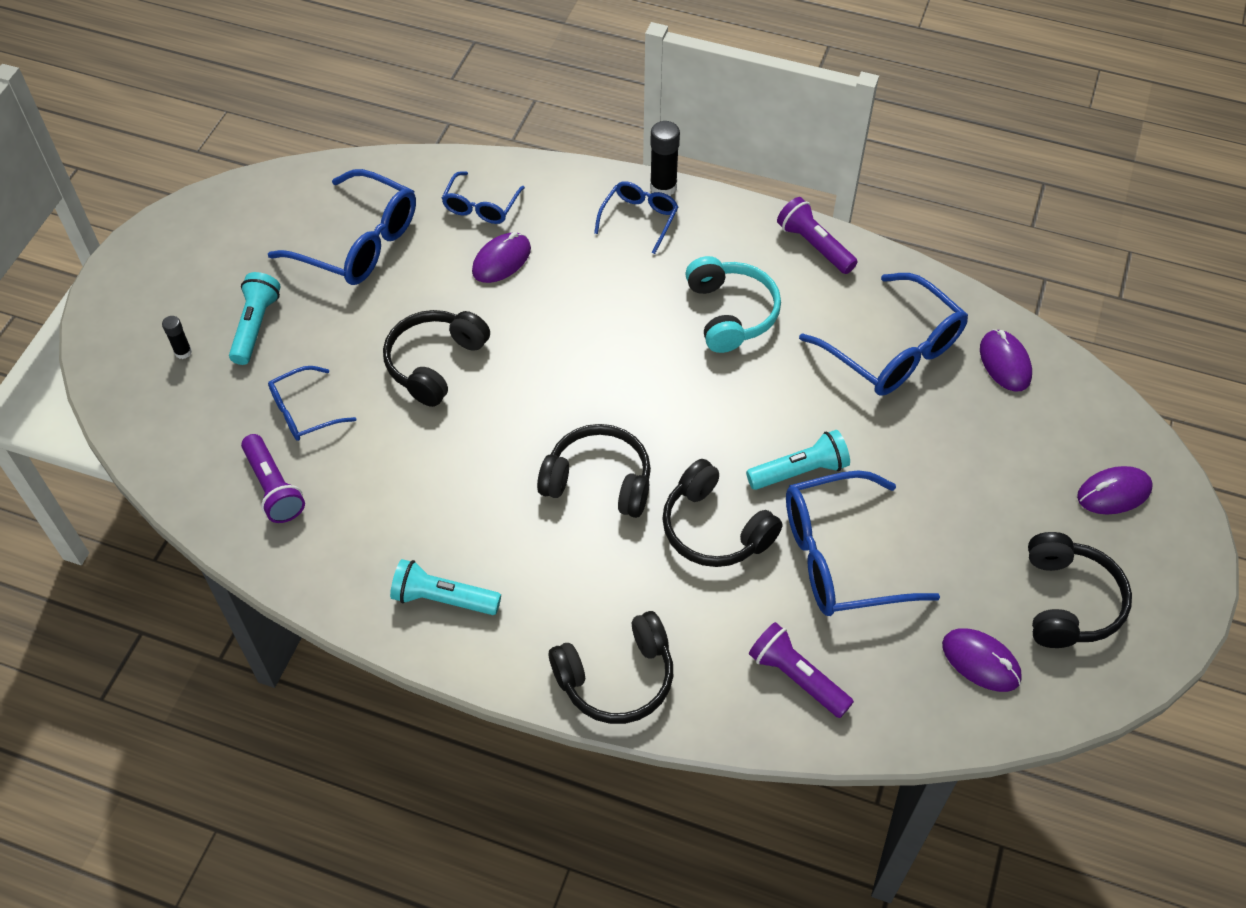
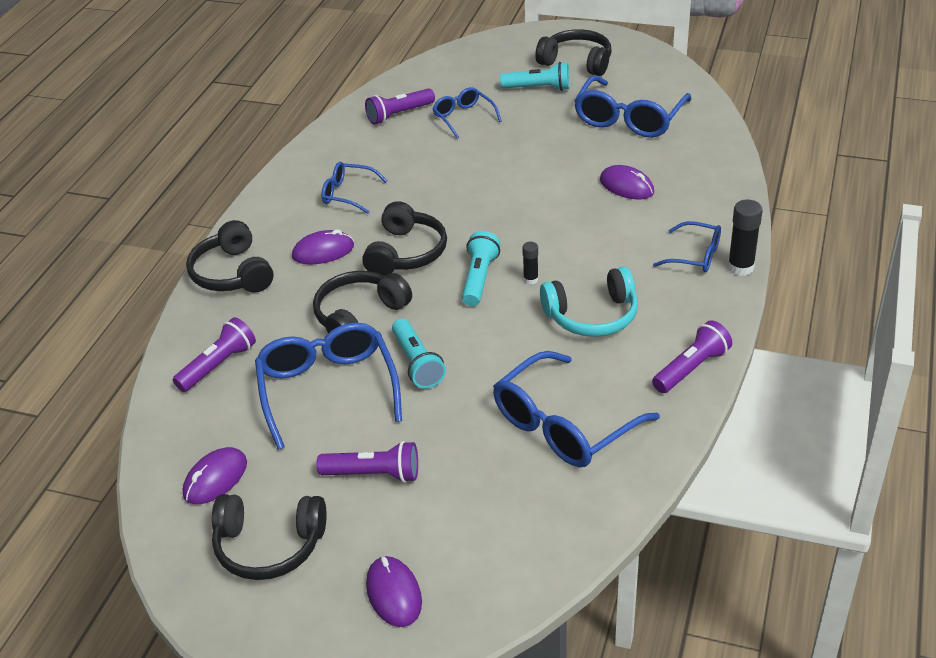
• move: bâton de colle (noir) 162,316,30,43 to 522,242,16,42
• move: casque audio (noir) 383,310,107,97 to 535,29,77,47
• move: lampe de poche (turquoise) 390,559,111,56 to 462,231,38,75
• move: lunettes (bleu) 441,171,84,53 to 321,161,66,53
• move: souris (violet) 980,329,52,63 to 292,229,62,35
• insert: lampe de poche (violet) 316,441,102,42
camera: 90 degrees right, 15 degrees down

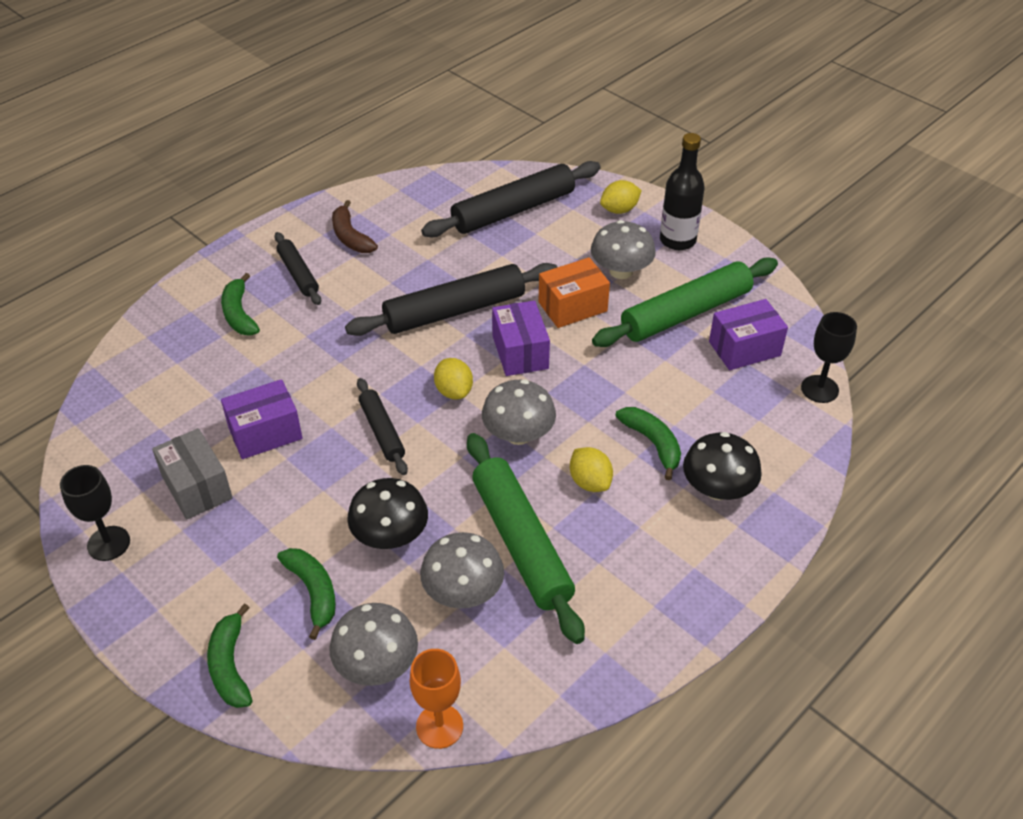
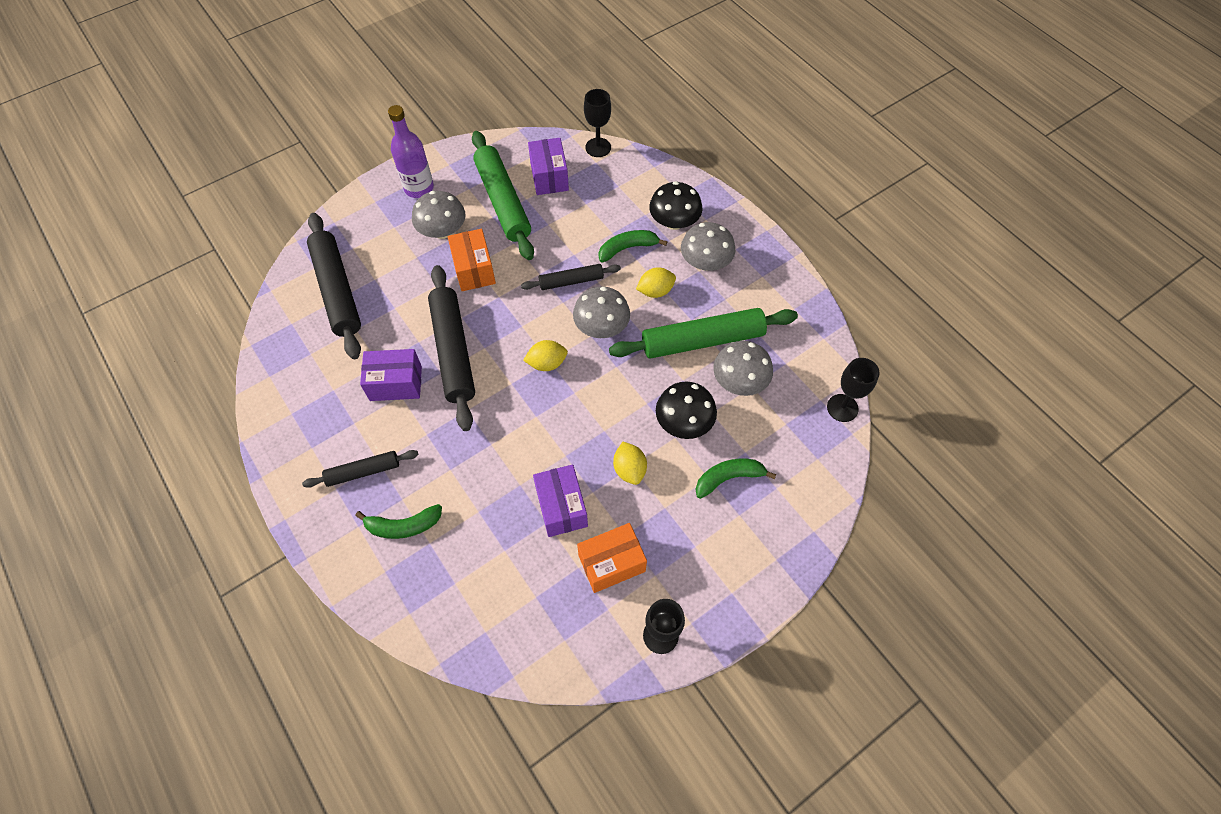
• recolor: boîte (gris) 152,428,81,91 to boîte (orange) 577,523,70,70
• delete: banane (vert) 207,603,46,105
• move: champignon (gris) 329,603,89,83 to 681,222,55,49
• delete: banane (marron) 332,200,46,53
• move: rouleau à pâtisserie (noir) 357,378,51,97 to 521,264,100,26
• recolor: verre à pied (orange) 410,649,53,100 to verre à pied (noir) 827,358,52,64
• move: boîte (violet) 492,301,58,75 to 360,349,62,52
• move: citron (jaune) 600,180,42,34 to 613,442,34,43
• recolor: bouteille (noir) 660,133,45,117 to bouteille (violet) 388,105,46,93
camera: 80 degrees left, 15 degrees up

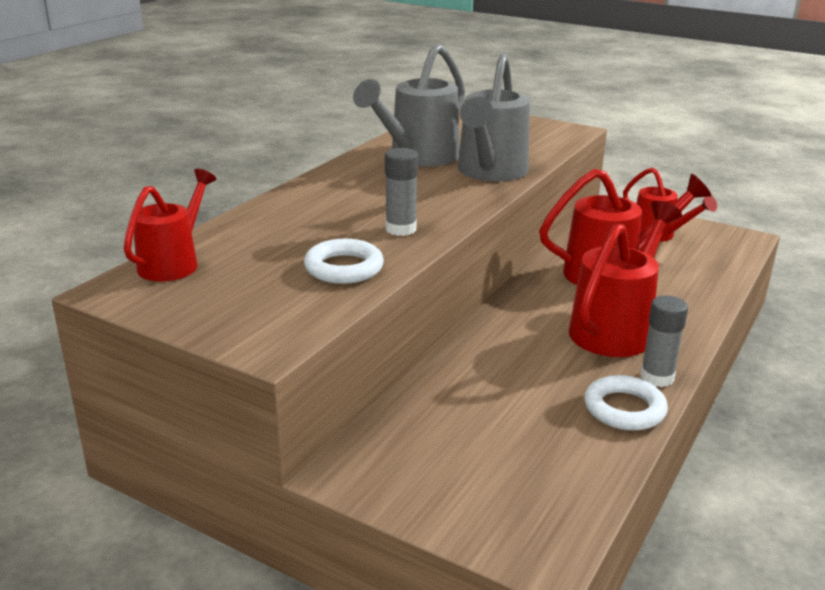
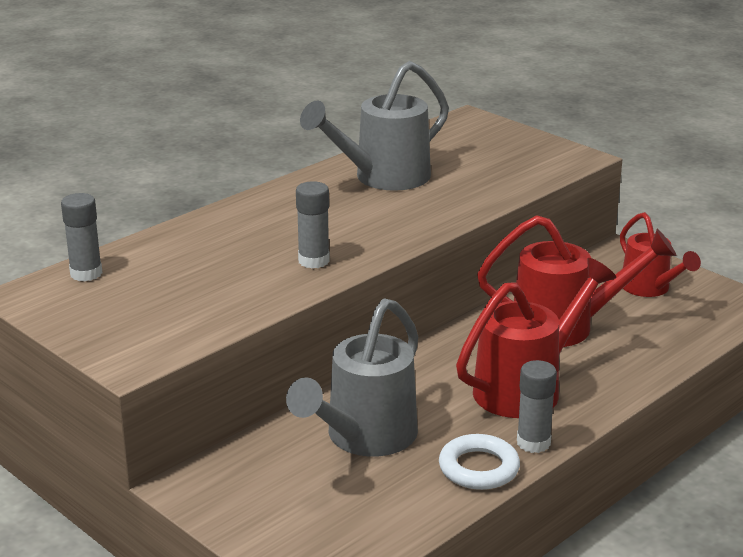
• replace: arrosoir (rouge) 124,169,92,112 to bâton de colle (gris) 61,193,41,88
• delete: anneau (blanc) 304,239,80,45
• move: arrosoir (gris) 458,53,72,128 to 286,298,132,159
camera: 15 degrees right, 0 degrees up

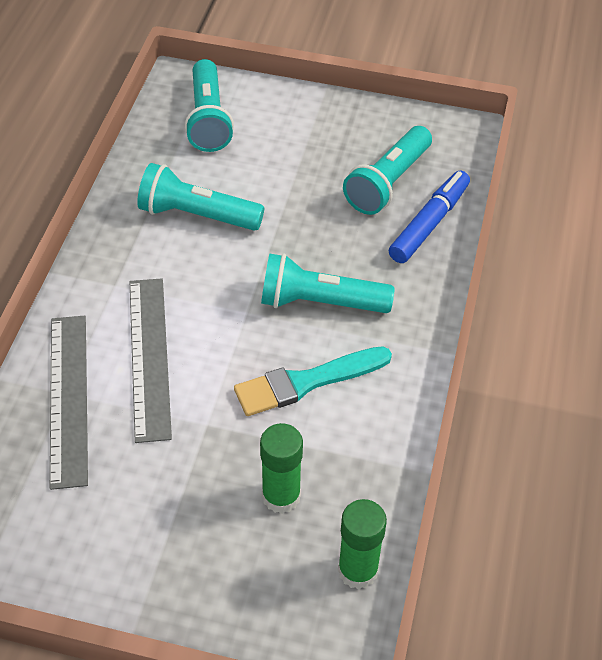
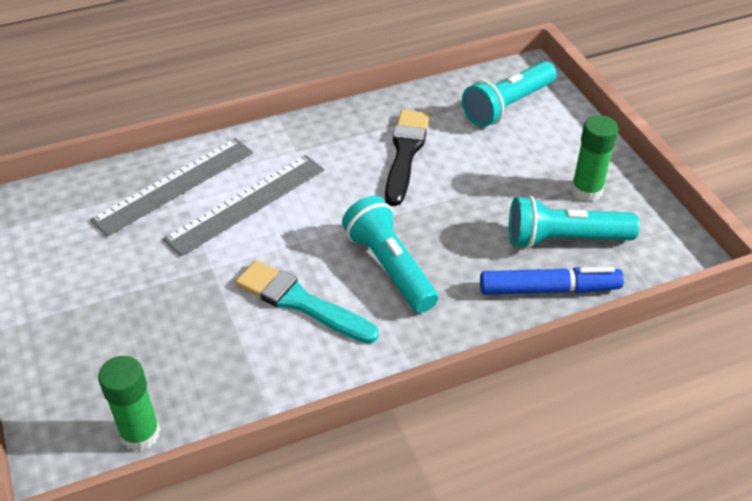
• replace: lampe de poche (turquoise) 137,163,127,68 to pinceau (noir) 385,110,45,96
• move: bâton de colle (vert) 260,423,43,91 to 571,115,48,86
camera: 55 degrees right, 5 degrees down

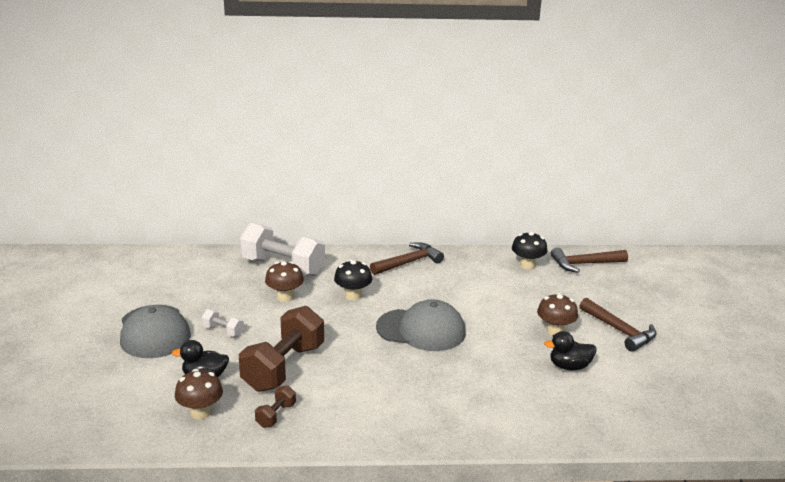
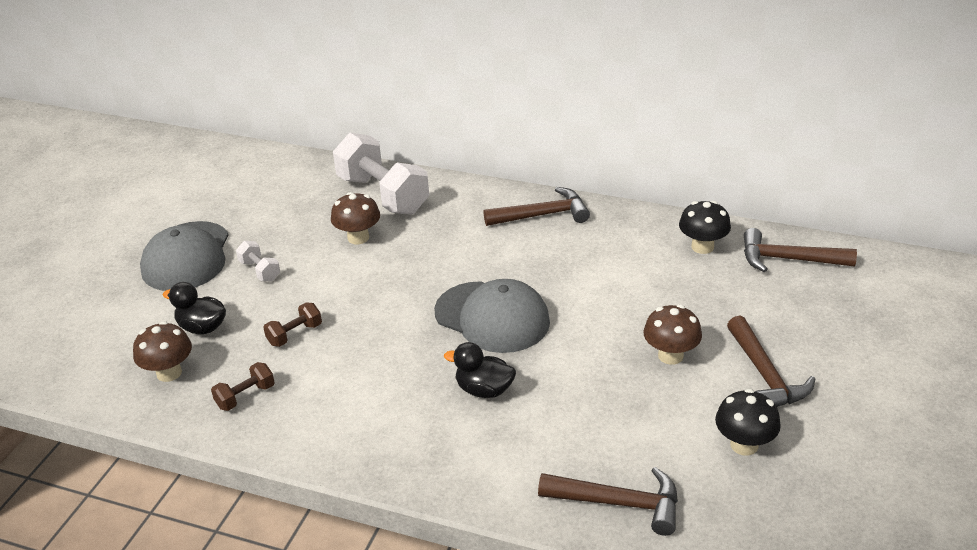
• resize: haltère (marron) 239,306,85,86 = 263,303,59,44 x0.44
• move: champignon (noir) 334,260,38,40 to 715,389,66,67
• move: canard (noir) 544,331,52,39 to 444,342,72,56
• insert: marteau (marron) 538,467,140,69
camera: 25 degrees right, 10 degrees up

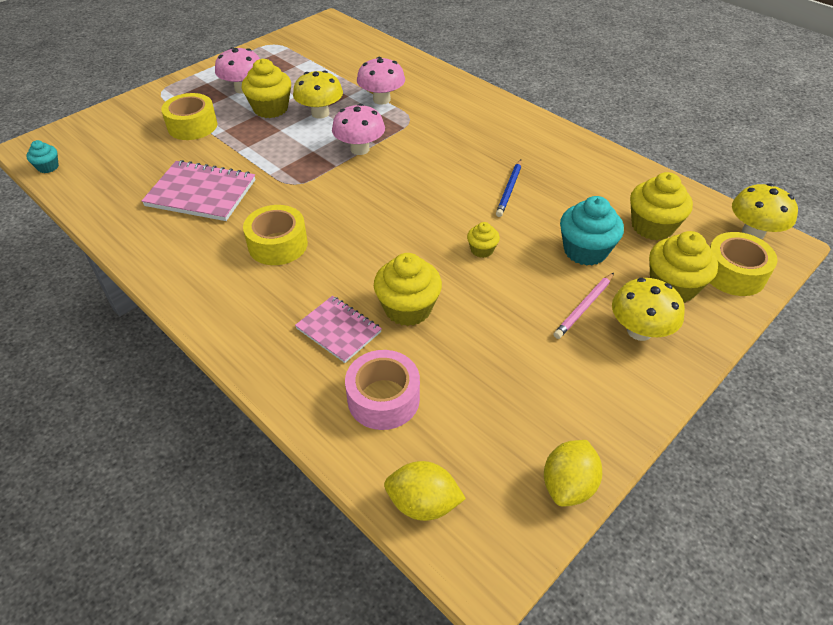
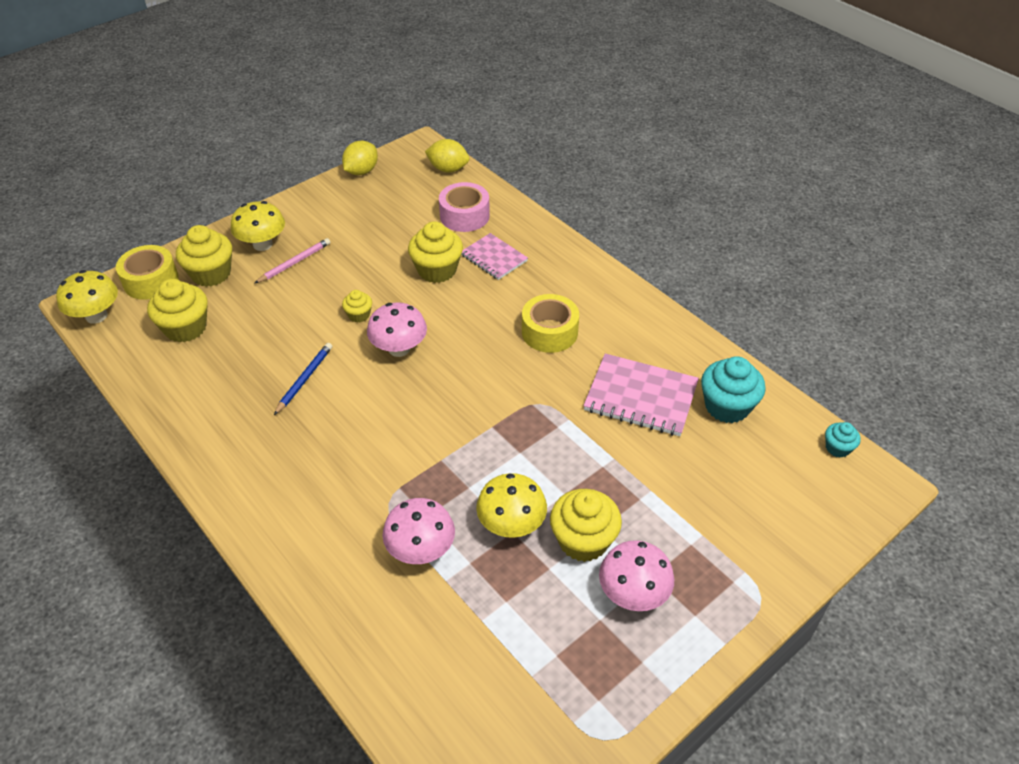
• delete: ruban adhésif (jaune) 161,93,56,47
• move: champignon (rose) 332,104,53,51 to 367,302,60,55
• move: muffin (turquoise) 560,196,64,70 to 701,356,65,67
camera: 175 degrees left, 0 degrees up

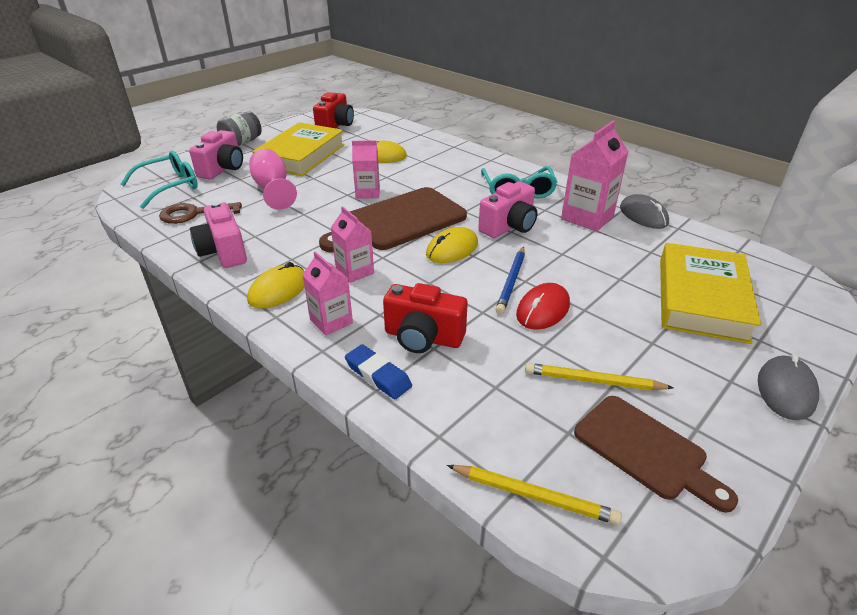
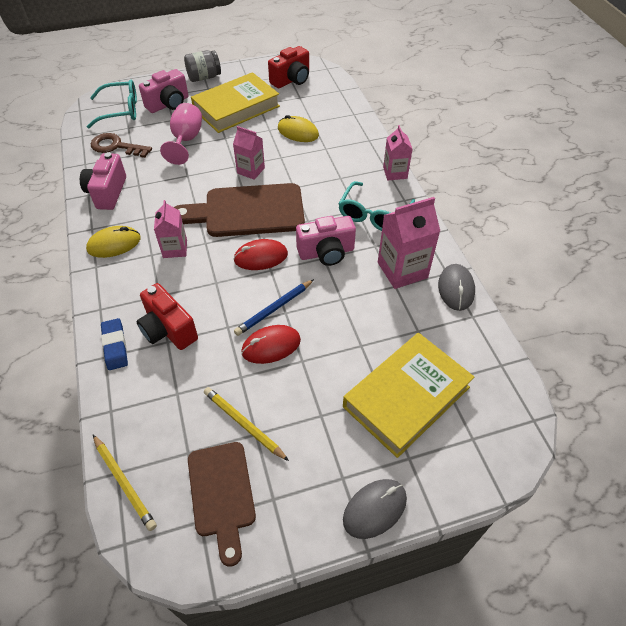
• move: brique de lait (rose) 302,251,51,85 to 383,125,30,55
• recolor: souris (jaune) 426,227,52,36 to souris (rouge) 233,239,55,31
camera: 30 degrees right, 15 degrees up

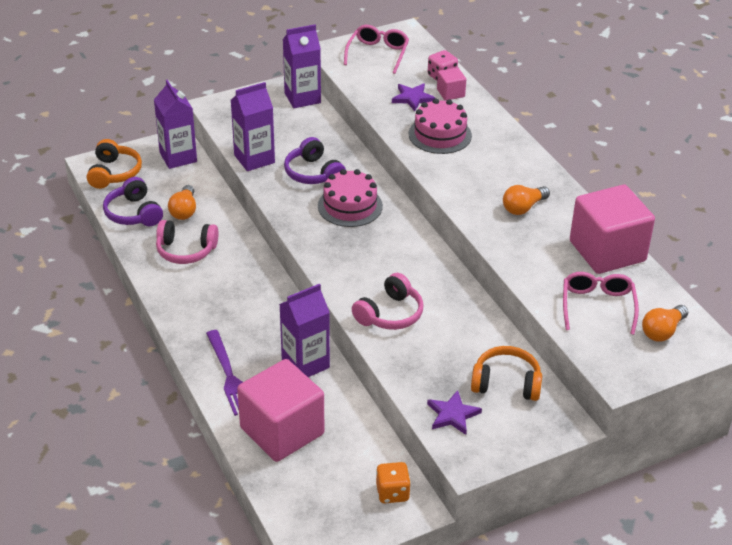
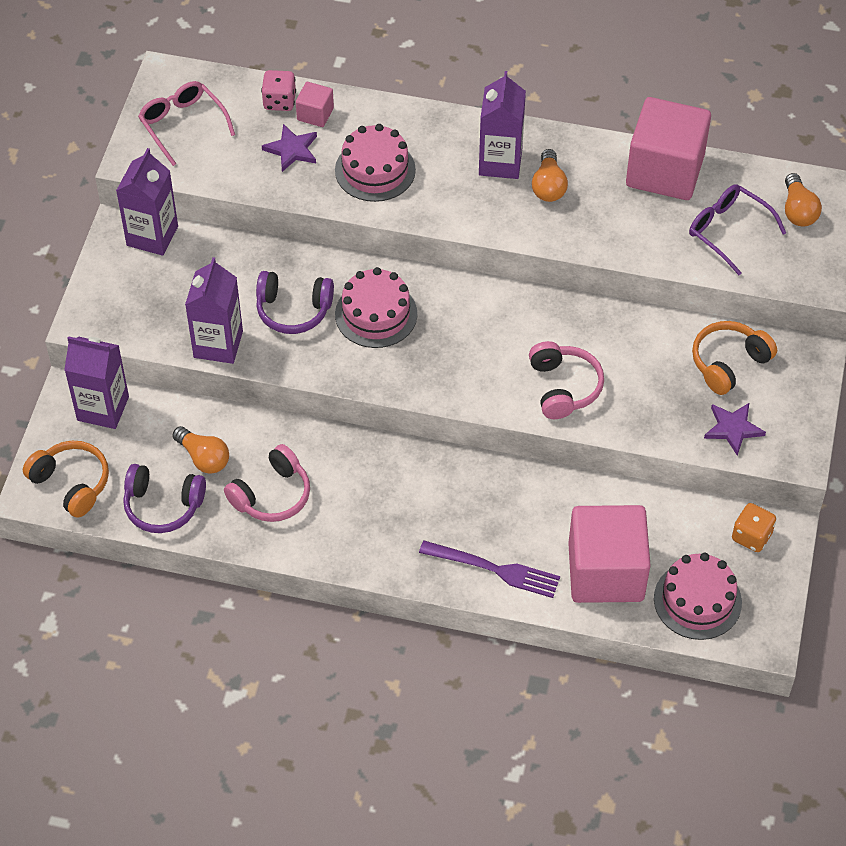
• move: brique de lait (violet) 279,284,51,93 to 479,71,47,108
• recolor: lunettes (rose) 563,272,76,63 to lunettes (violet) 689,184,97,91
• insert: gâteau (rose) 654,553,88,87
camera: 50 degrees left, 15 degrees up

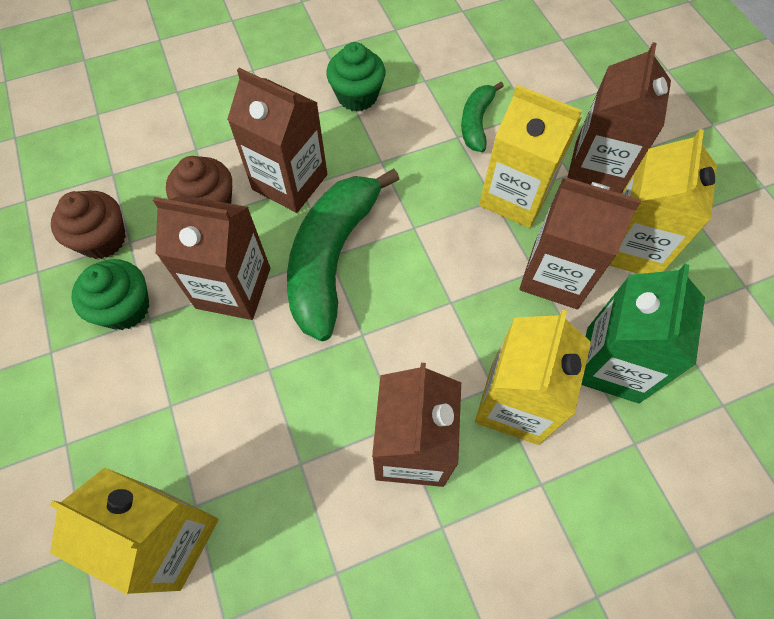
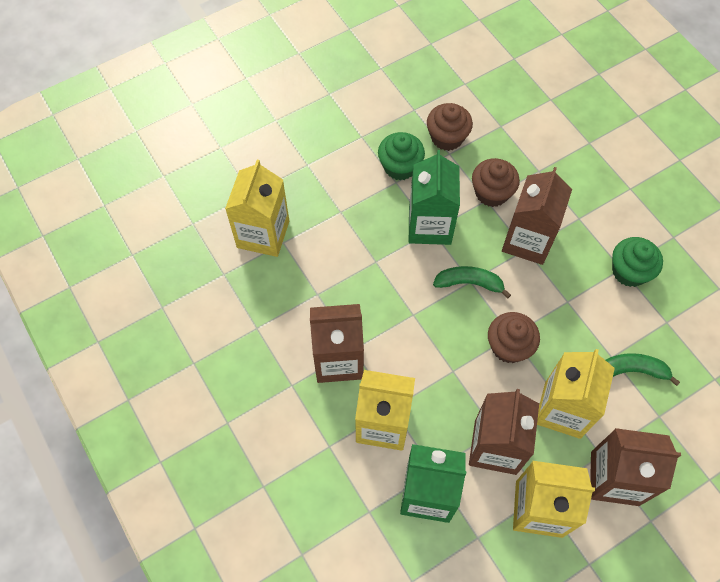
• recolor: brique de lait (marron) 153,195,117,125 to brique de lait (vert) 409,150,51,95
• resize: banane (vert) 287,168,113,173 = 433,266,78,32 x0.51
• insert: muffin (marron) 488,312,52,51
camera: 80 degrees right, 0 degrees up

